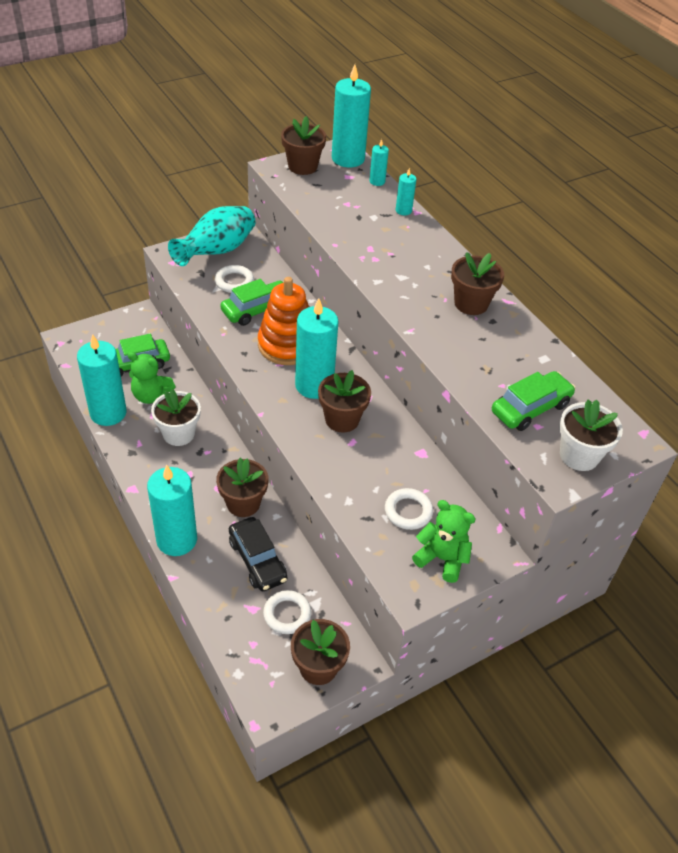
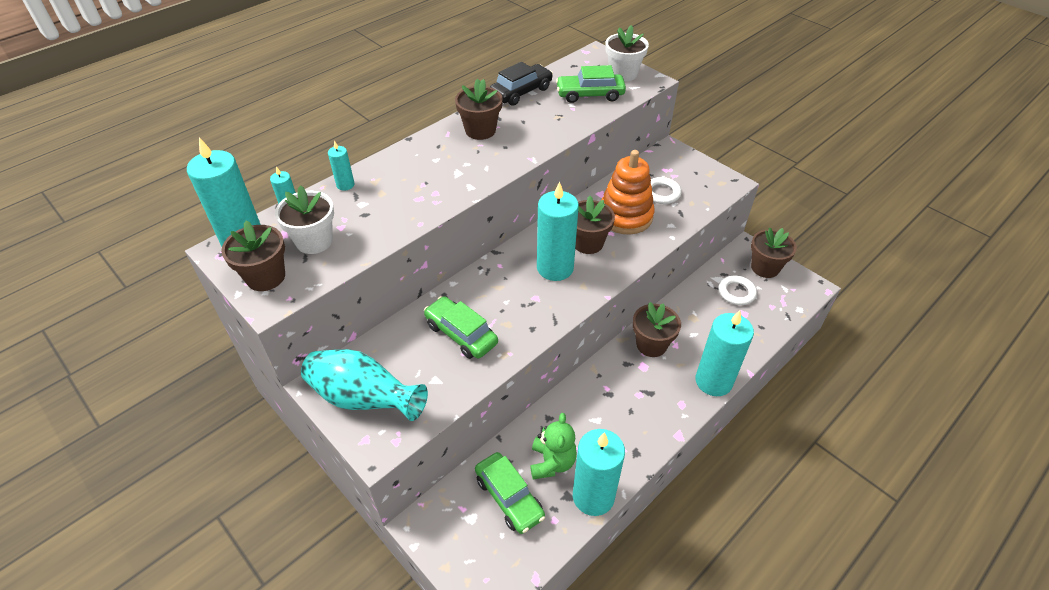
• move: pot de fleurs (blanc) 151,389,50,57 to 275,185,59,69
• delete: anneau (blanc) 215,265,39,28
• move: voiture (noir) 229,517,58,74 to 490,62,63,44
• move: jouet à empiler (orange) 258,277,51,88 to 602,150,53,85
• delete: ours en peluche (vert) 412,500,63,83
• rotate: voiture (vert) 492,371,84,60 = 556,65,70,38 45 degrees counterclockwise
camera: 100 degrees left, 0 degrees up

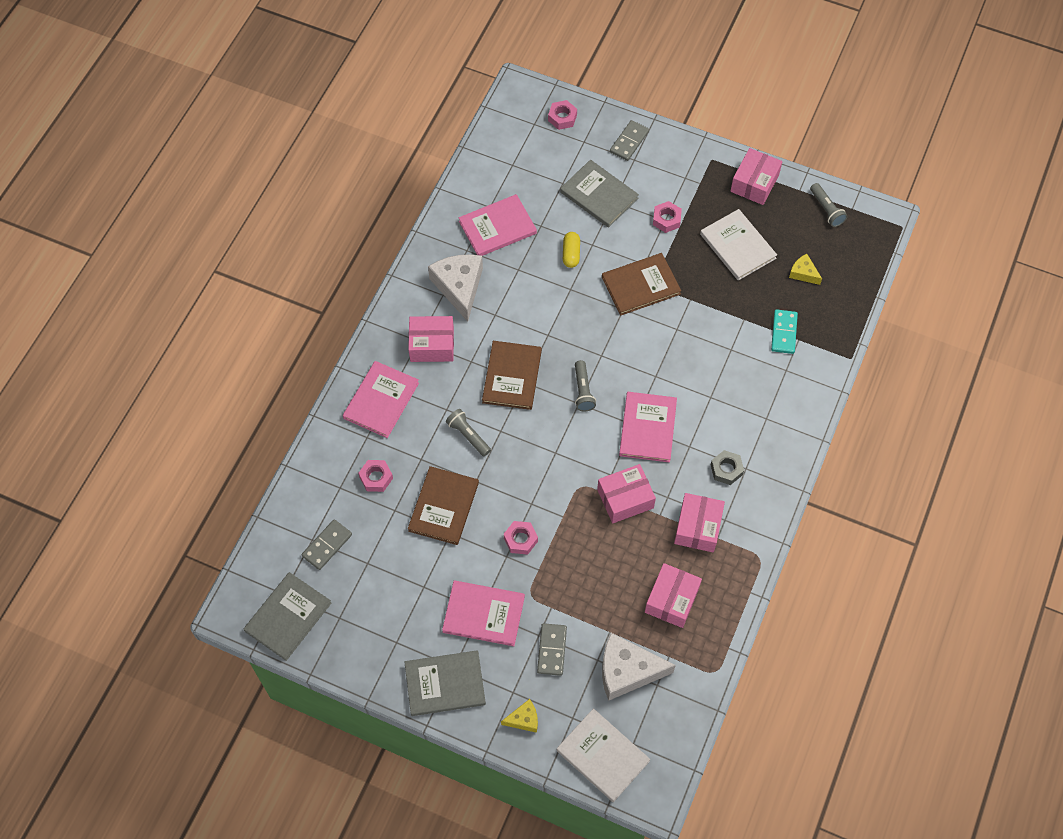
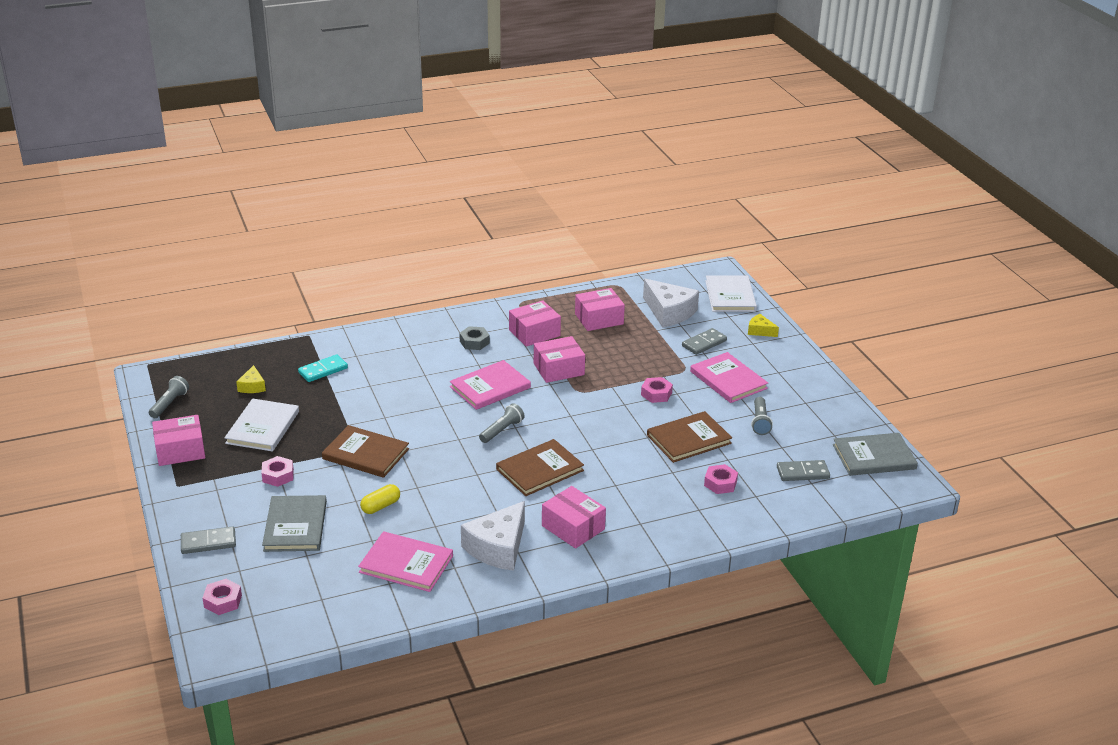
• delete: livre (rose) 343,361,76,77
• delete: livre (gris) 404,650,82,66
• move: lampe de poche (gris) 446,409,45,47 to 751,397,22,38
• rotate: boîte (rose) 597,464,59,59 = 534,336,51,47 45 degrees counterclockwise
camera: 135 degrees left, 30 degrees down

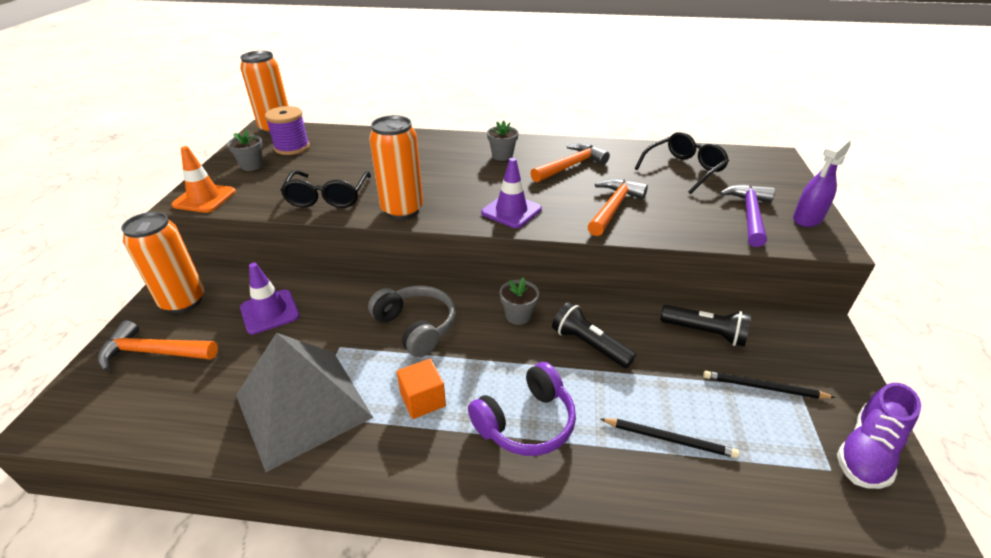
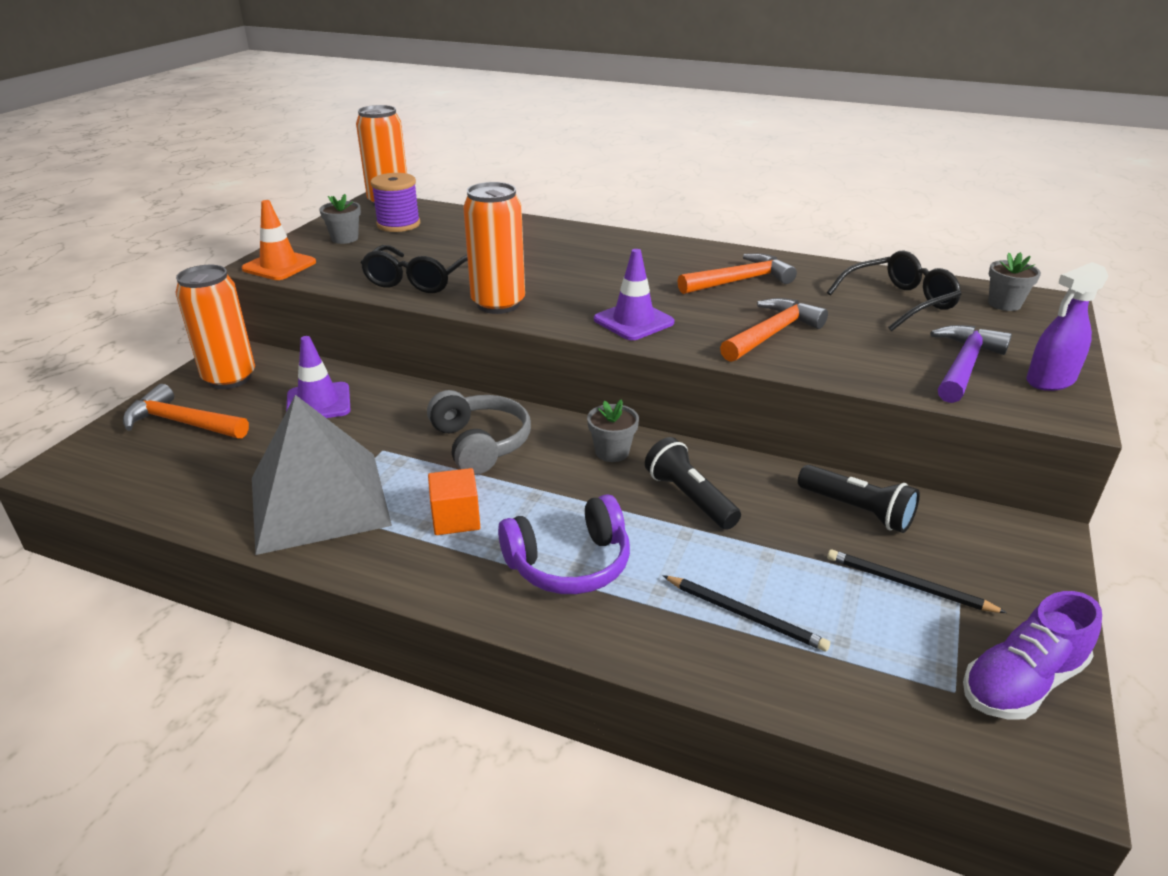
• move: pot de fleurs (gris) 487,121,31,40 to 988,252,53,59
camera: 15 degrees right, 5 degrees down

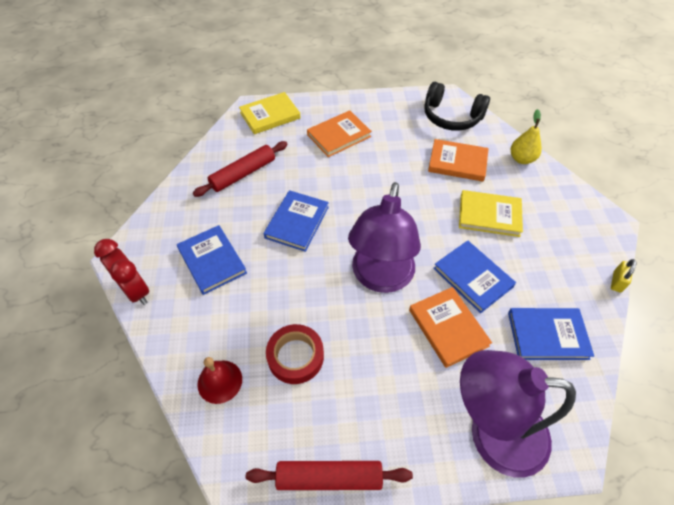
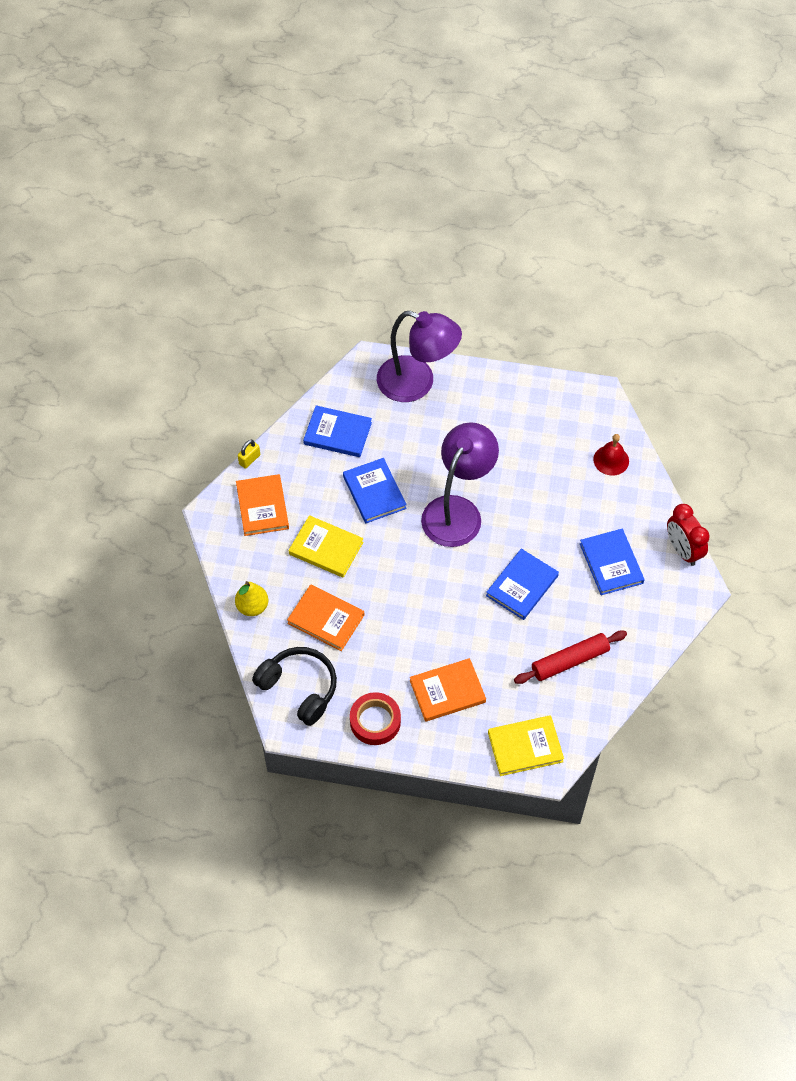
• delete: rouleau à pâtisserie (rouge) 246,461,167,29
• move: ruban adhésif (rouge) 266,324,58,60 to 350,692,51,53
• move: livre (orange) 409,287,83,81 to 236,474,53,62
camera: 165 degrees left, 5 degrees up

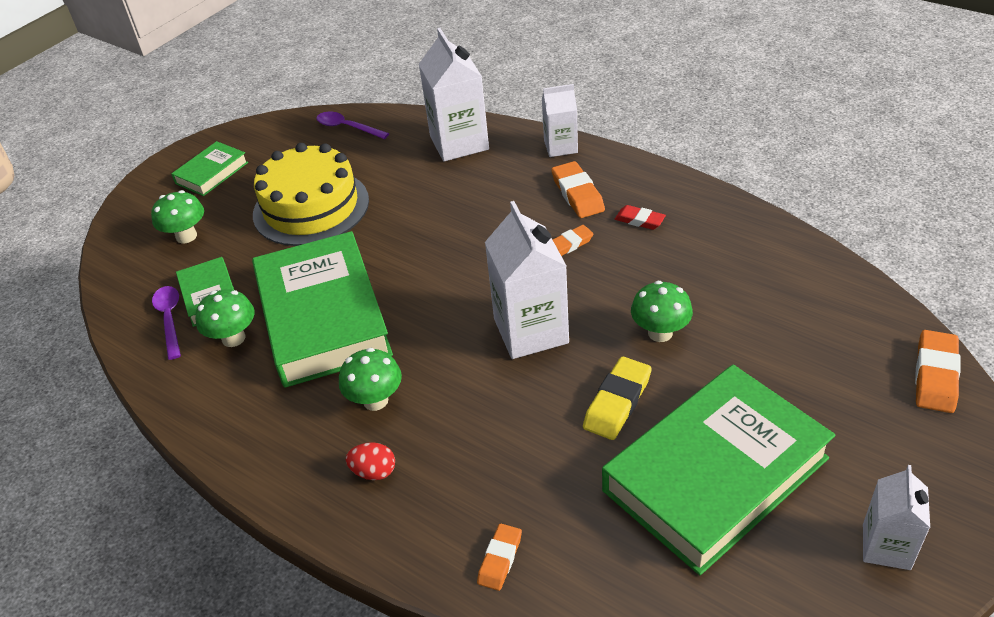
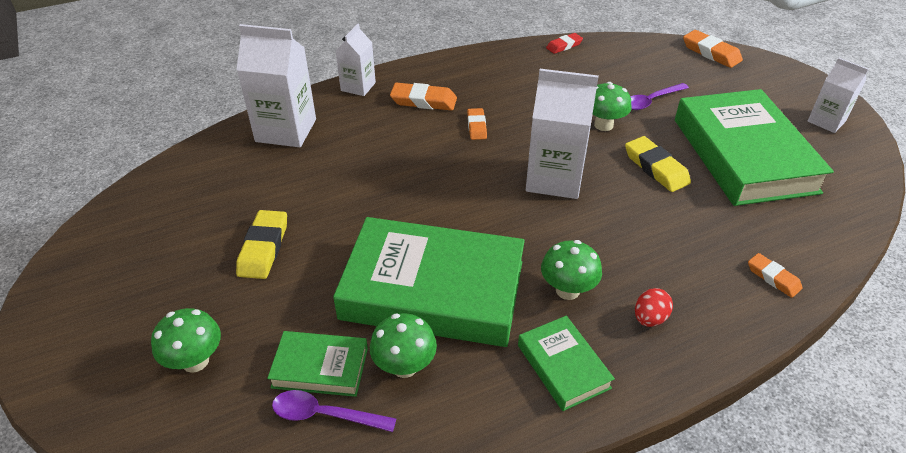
• move: livre (vert) 171,141,77,55 to 518,316,97,95
• replace: gâteau (jaune) 253,143,116,103 to gomme (jaune) 236,210,51,69
• move: cuillère (violet) 317,112,72,27 to 630,83,59,27
• move: gomme (rouge) 615,205,51,25 to 546,33,37,21
camera: 65 degrees left, 0 degrees up

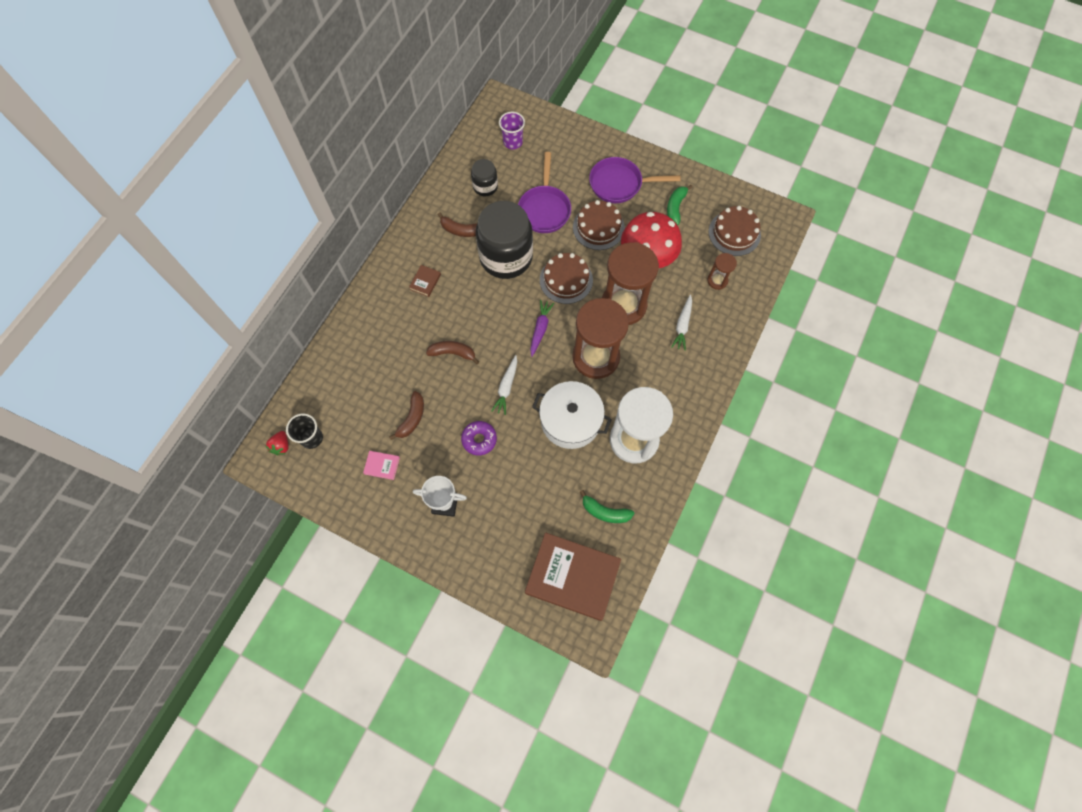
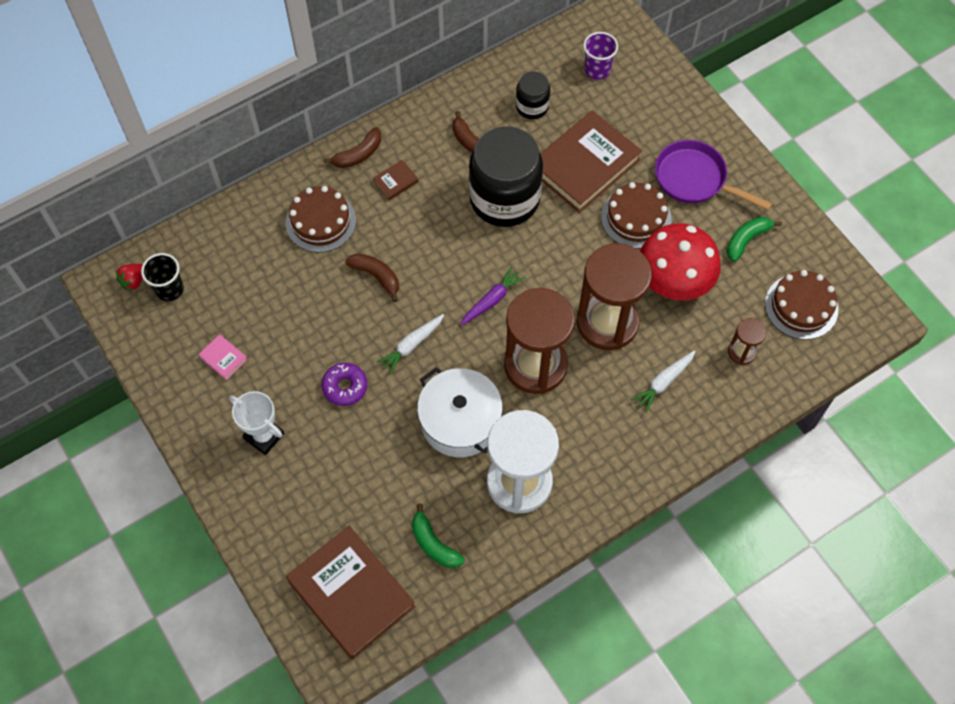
• move: banane (marron) 389,391,35,49 to 323,127,58,41
• replace: poêle (violet) 518,152,53,81 to livre (marron) 540,110,102,103
• move: gâteau (marron) 540,253,53,51 to 286,186,70,67
camera: 30 degrees right, 5 degrees down

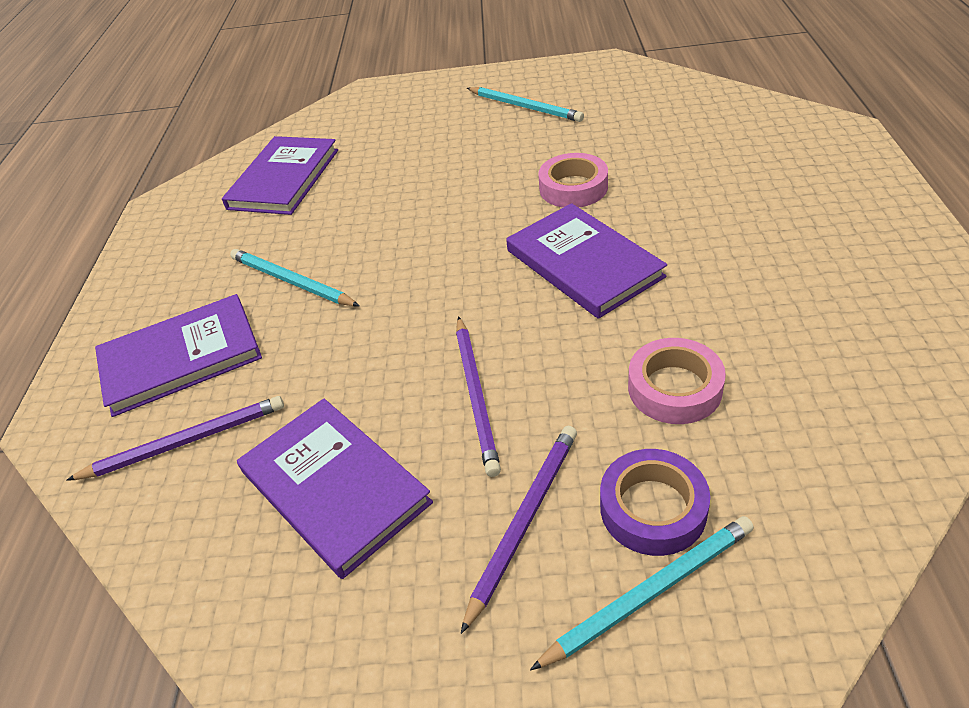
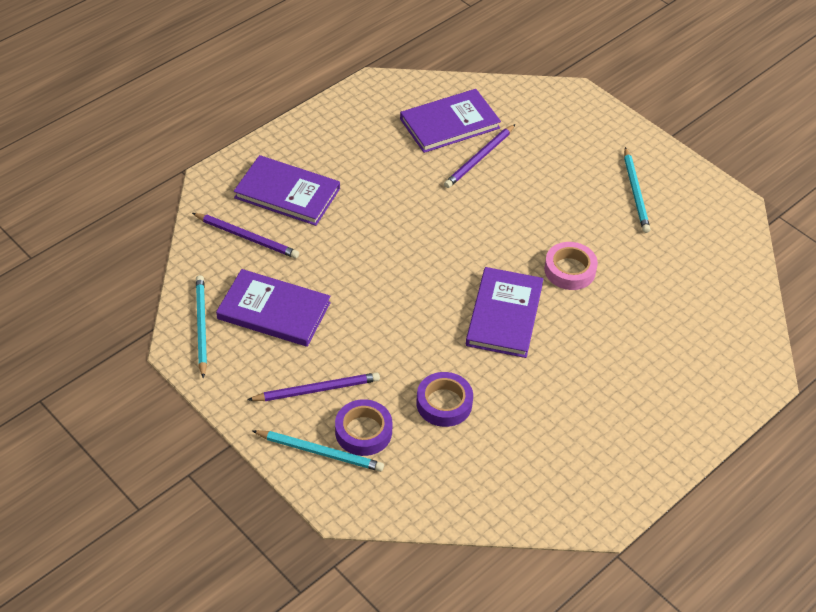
• move: crayon (turquoise) 230,249,130,57 to 196,275,11,103
• rotate: livre (violet) 237,399,196,180 = 216,269,115,78 75 degrees counterclockwise
• move: crayon (violet) 456,316,45,161 to 444,124,71,64
• recolor: ruban adhésif (rose) 628,338,98,86 to ruban adhésif (violet) 416,372,57,55
camera: 40 degrees right, 5 degrees up

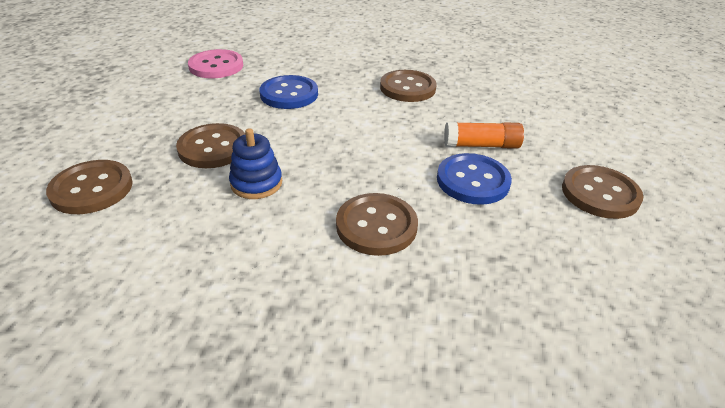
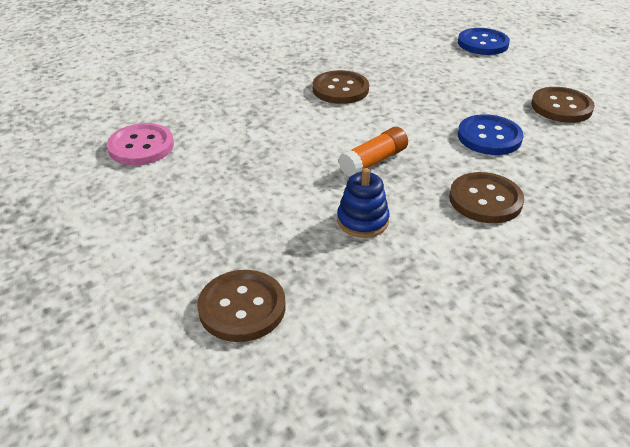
• delete: bouton (marron) 176,123,69,45
• move: bouton (bleu) 259,75,59,34 to 458,28,52,27
• move: bâton de colle (orange) 444,122,80,27 to 338,127,70,50
camera: 40 degrees left, 0 degrees up

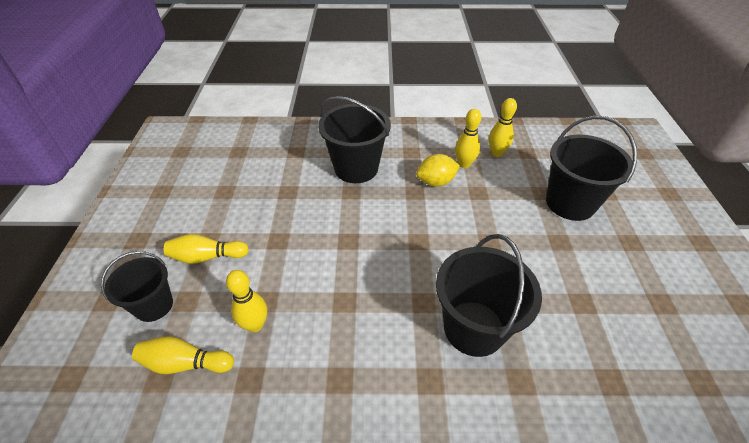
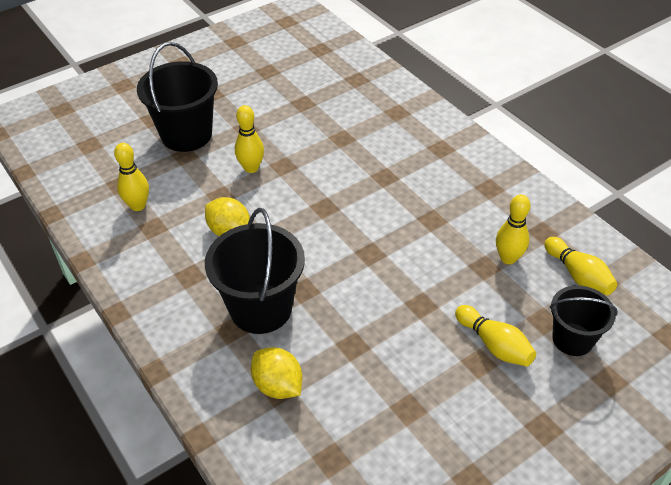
• delete: seau (noir) 436,234,106,123
• move: quille (jaune) 455,109,26,59 to 235,105,29,68
• insert: citron (jaune) 251,347,51,52
camera: 125 degrees left, 0 degrees up

